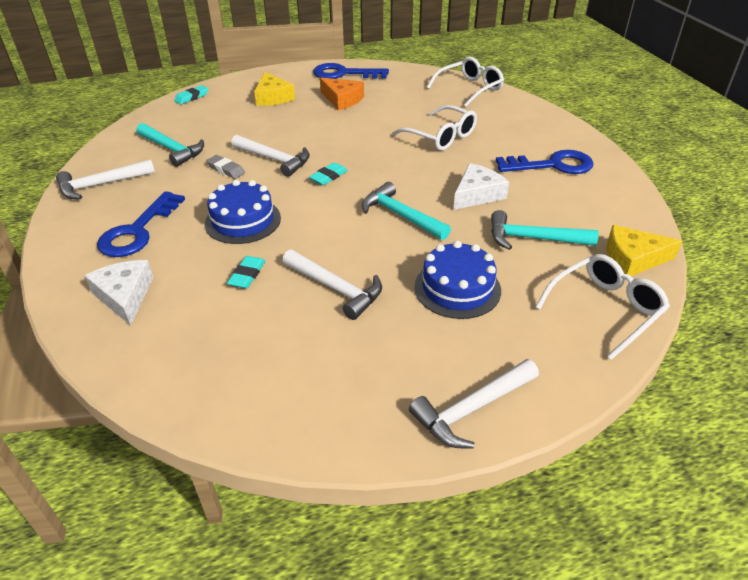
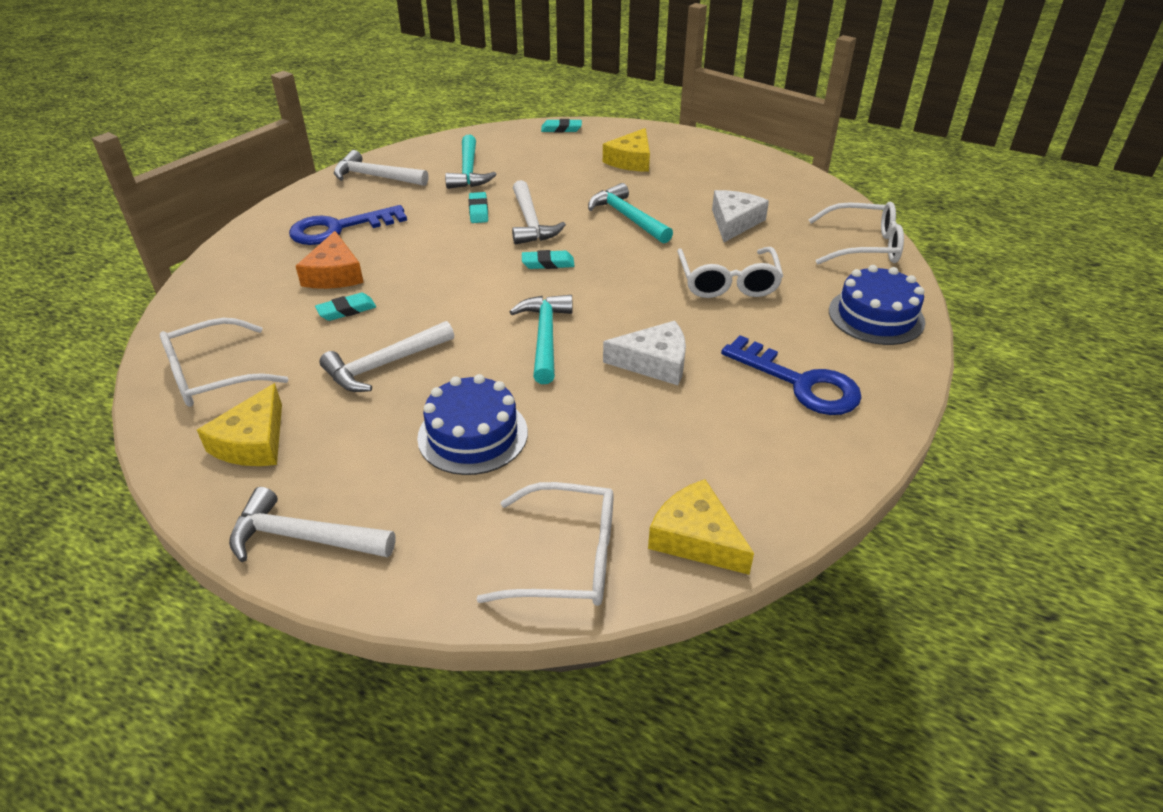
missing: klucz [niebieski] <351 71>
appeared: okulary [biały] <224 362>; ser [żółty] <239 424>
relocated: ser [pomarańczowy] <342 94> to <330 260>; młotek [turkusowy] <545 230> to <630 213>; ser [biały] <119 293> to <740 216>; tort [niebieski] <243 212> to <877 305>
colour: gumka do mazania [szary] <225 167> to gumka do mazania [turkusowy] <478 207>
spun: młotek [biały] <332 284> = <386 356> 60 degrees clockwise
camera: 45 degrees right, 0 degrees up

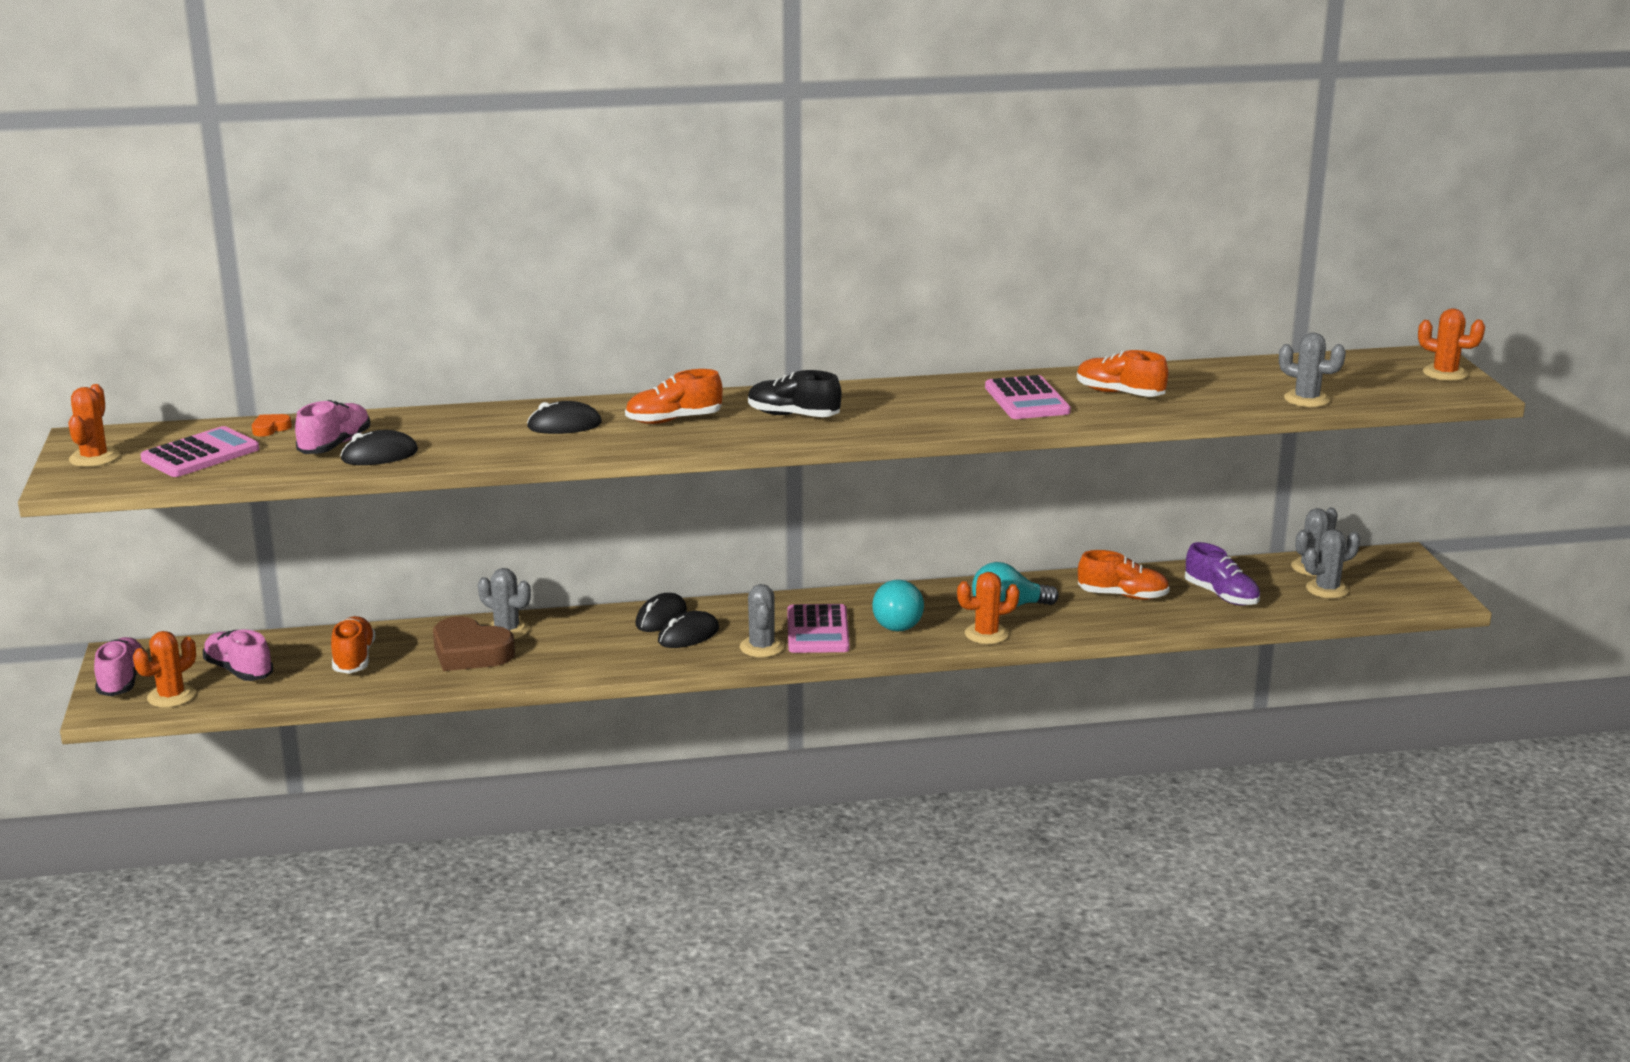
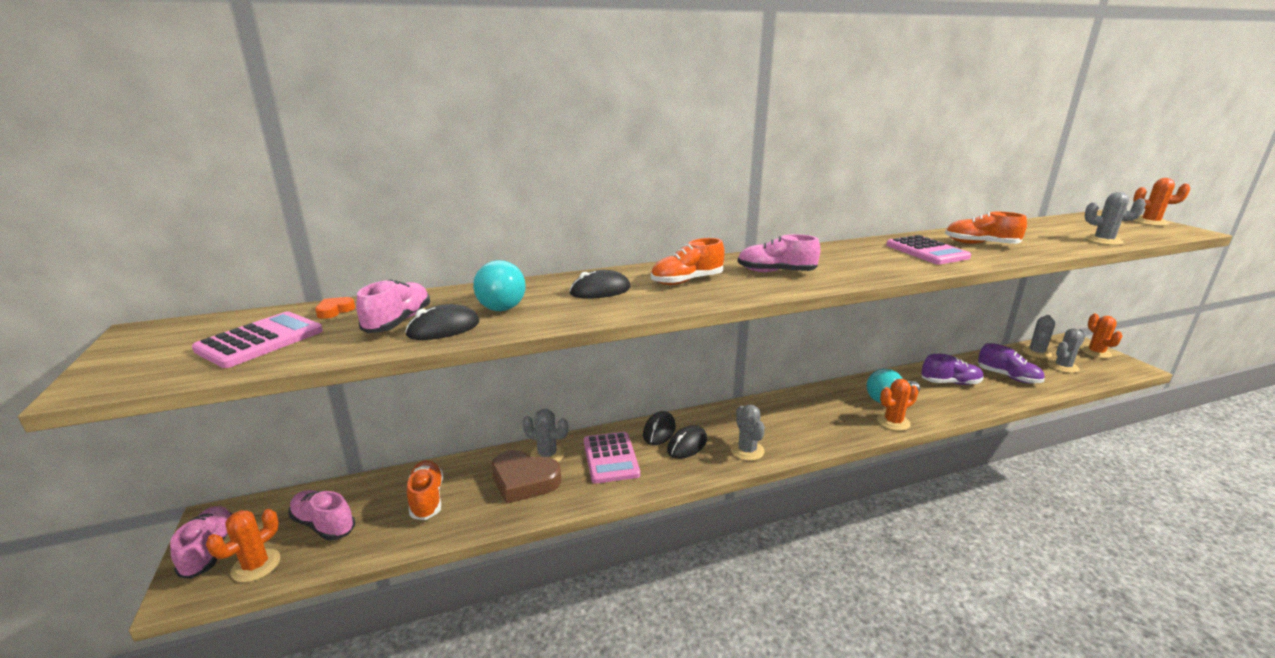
relocated: żarówka [turkusowy] <898 606> to <499 285>; kalkulator [różowy] <818 628> to <612 457>; kaktus [pomarańczowy] <94 425> to <1101 336>
colour: but [czarny] <794 393> to but [różowy] <779 253>; but [pomarańczowy] <1124 575> to but [fioletowy] <952 369>
camera: 10 degrees left, 0 degrees up

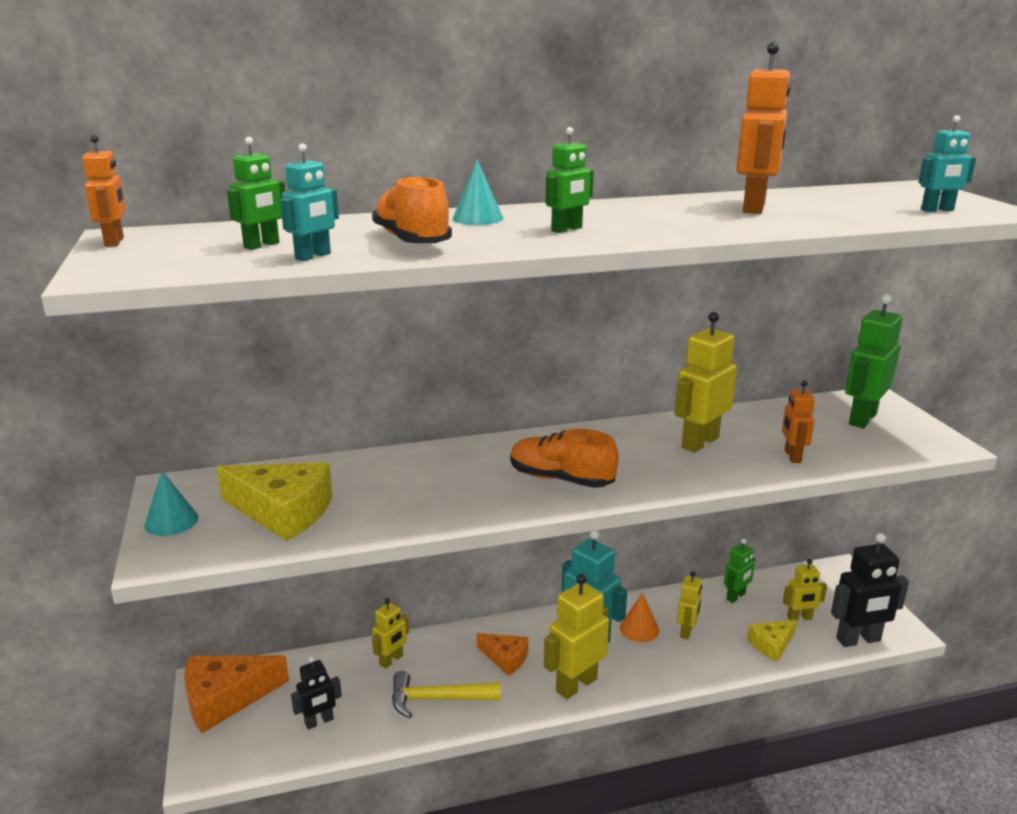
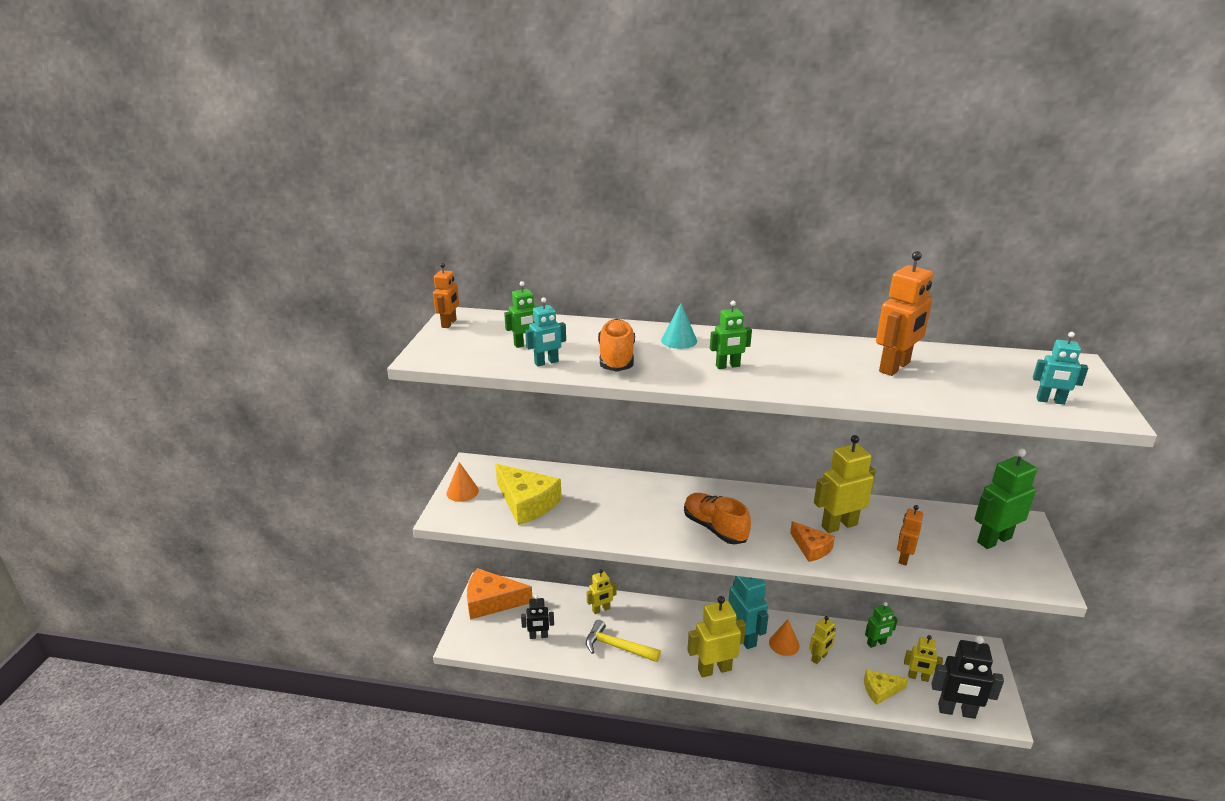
relocated: ser [pomarańczowy] <502 654> to <812 541>
colour: stożek [turkusowy] <171 503> to stożek [pomarańczowy] <462 482>
camera: 25 degrees right, 5 degrees up

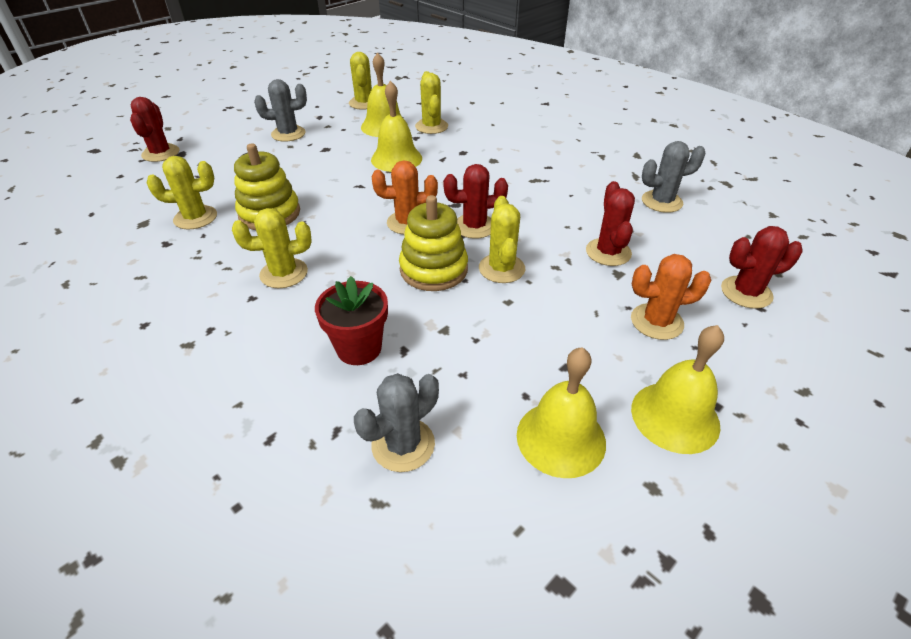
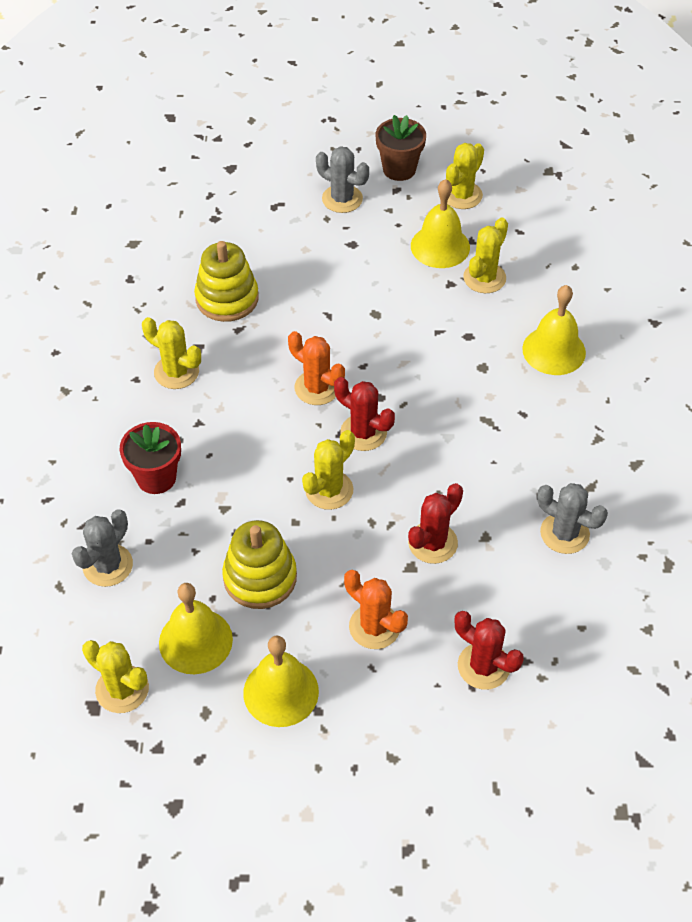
missing: kaktus [czerwony] <154 129>
appeared: doniczka [brązowy] <400 148>
relocated: kaktus [żółty] <182 192> to <115 676>; zabawka nakładanka [żółty] <433 243> to <259 564>; dzwonek [żółty] <396 126> to <554 330>
spun: kaktus [szary] <396 422> = <102 548> 60 degrees counterclockwise
camera: 45 degrees right, 10 degrees up

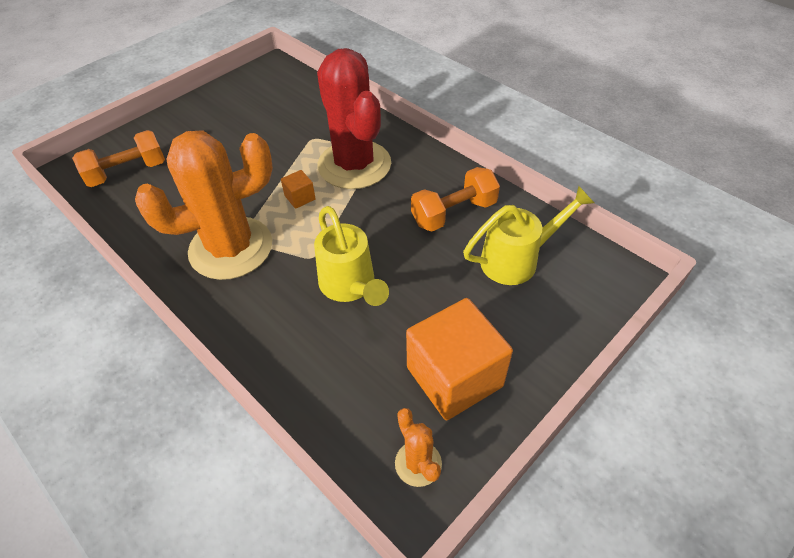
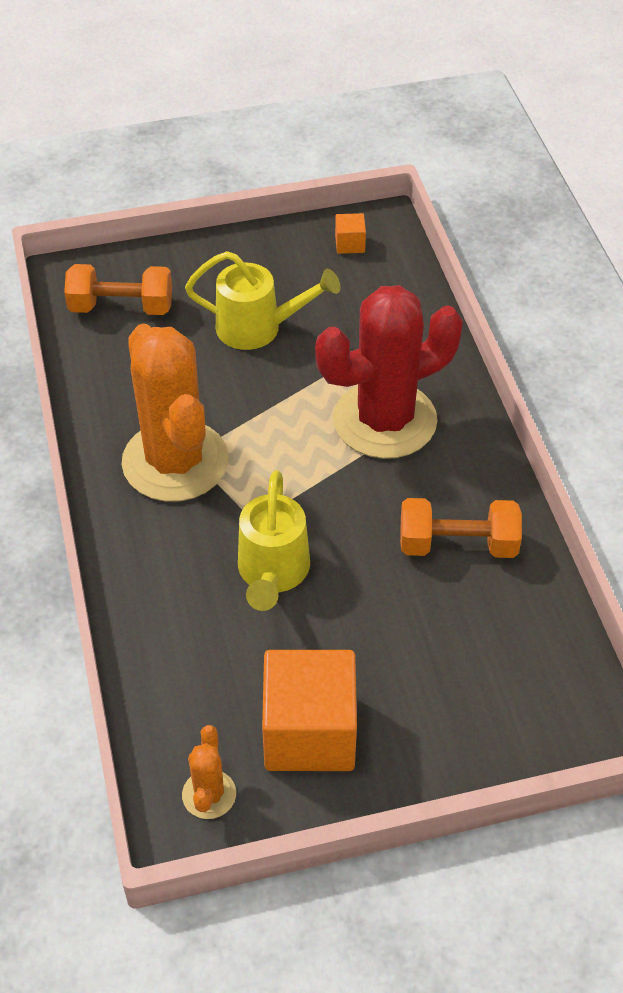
relocated: konewka [żółty] <528 235> to <262 300>; sześcian [pomarańczowy] <298 189> to <350 233>
spun: kaktus [pomarańczowy] <204 205> = <175 413> 60 degrees clockwise; kaktus [czerwony] <354 118> = <389 372> 60 degrees clockwise
camera: 30 degrees right, 0 degrees up

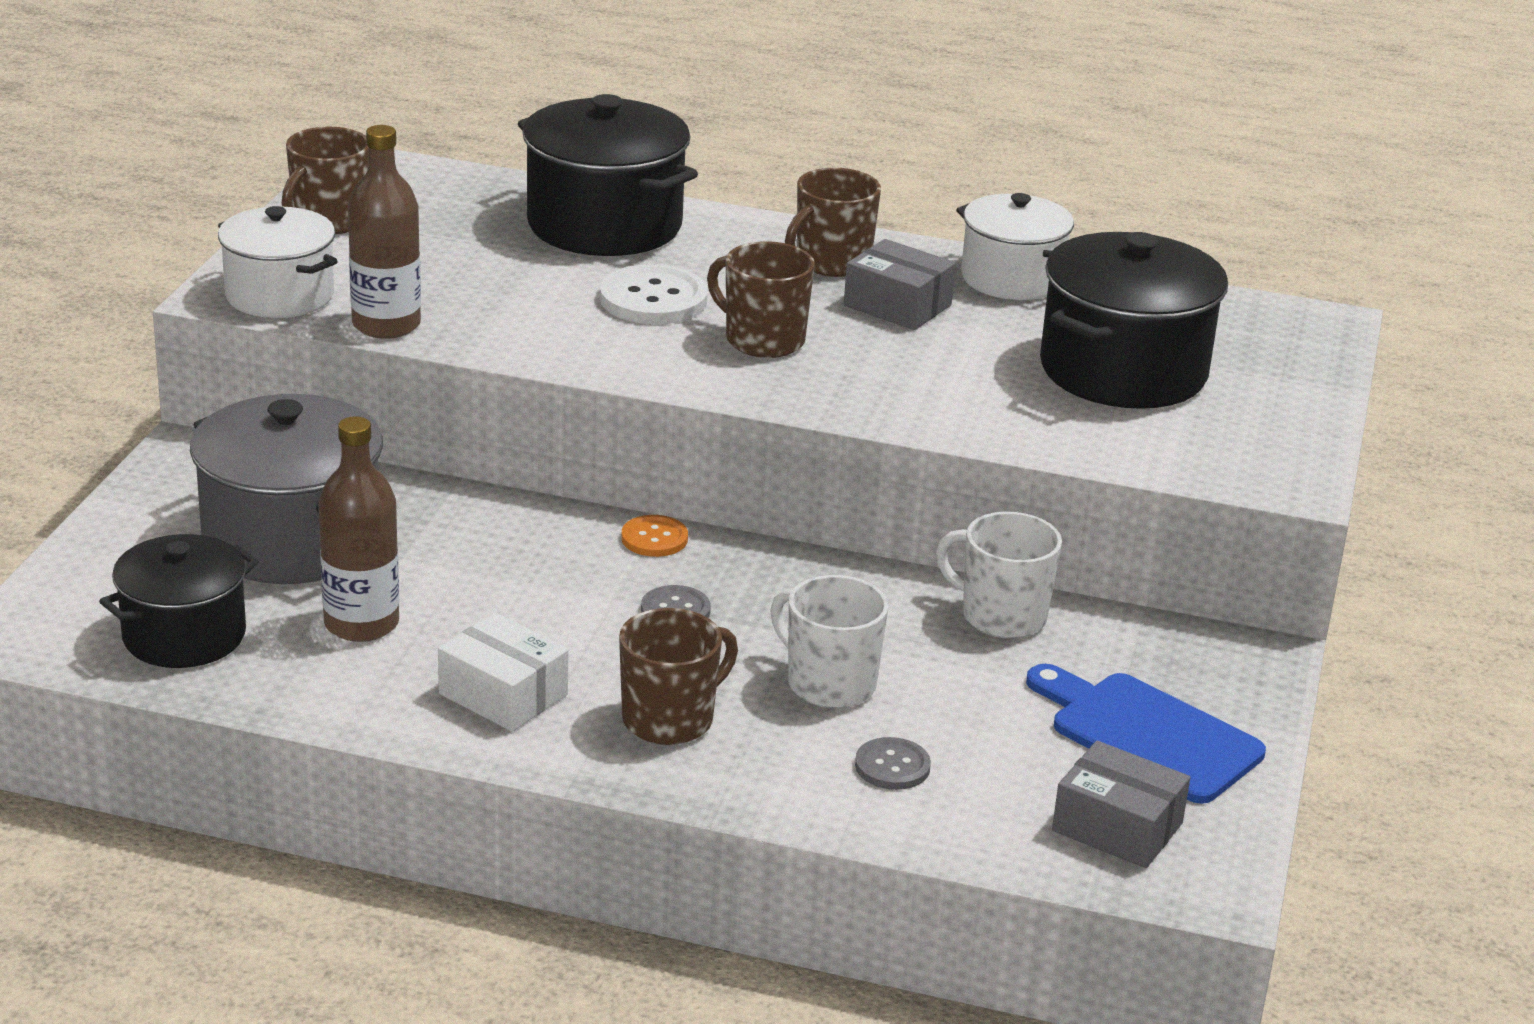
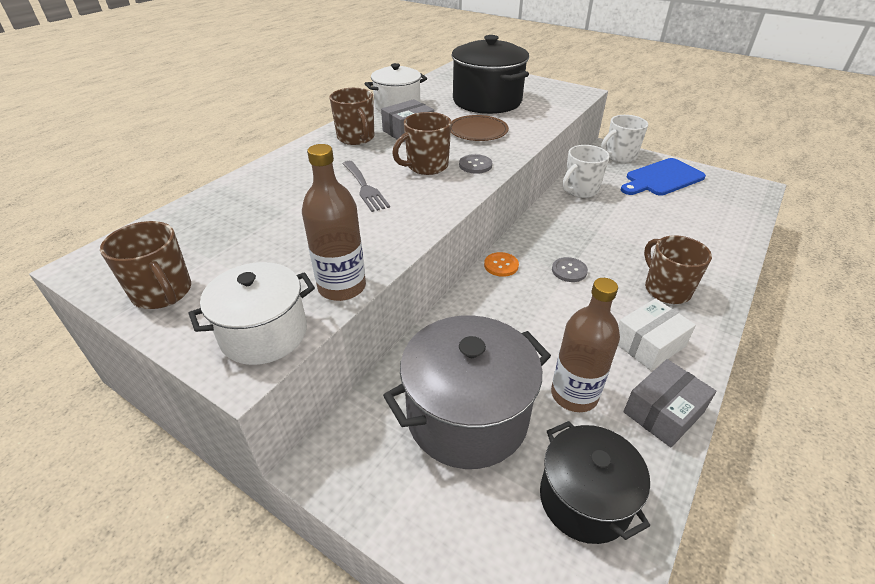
missing: garnek [czarny] <608 175>
appeared: talerz [brązowy] <480 128>
relocated: guzik [szary] <893 763> to <475 164>; kubek [biały] <829 641> to <624 138>; pudełko [szary] <1121 804> to <669 403>
exchanged: guzik [biały] <654 294> to widelec [szary] <366 186>
camera: 70 degrees left, 10 degrees up

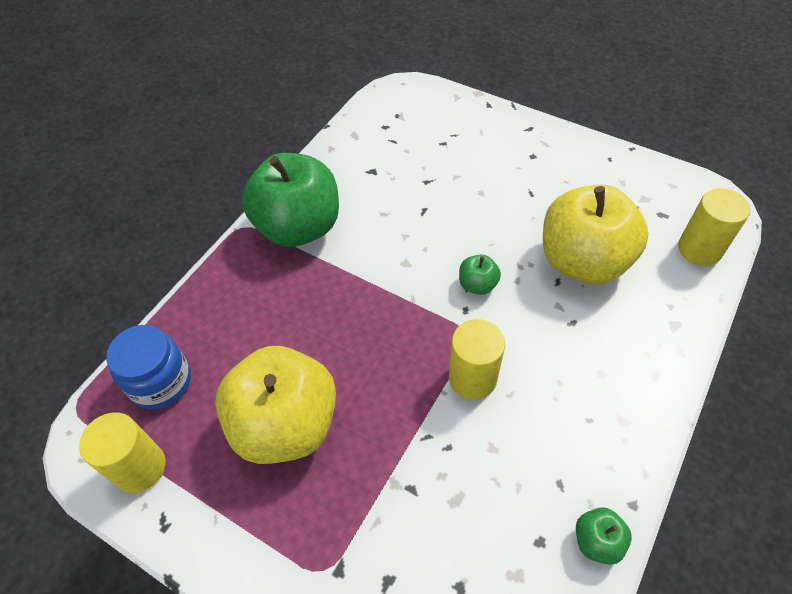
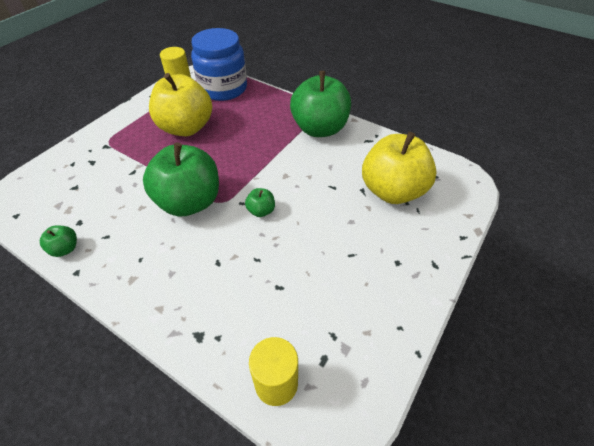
relocated: jabłko [żółty] <596 234> to <399 168>
exchanged: walec [żółty] <477 359> to jabłko [zielony] <181 179>
size: słoik [niebieski] <148 367> = <219 64> x1.56
camera: 90 degrees right, 5 degrees down

